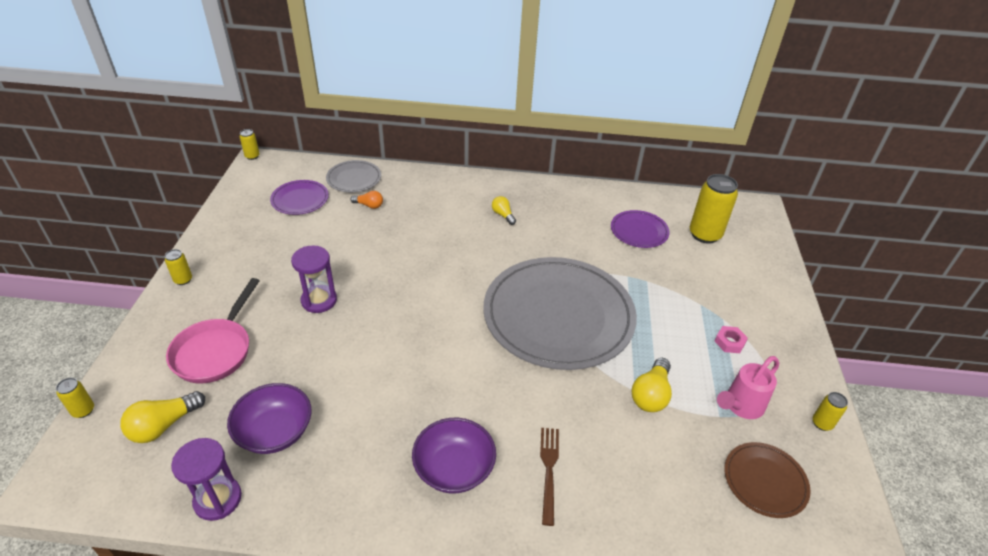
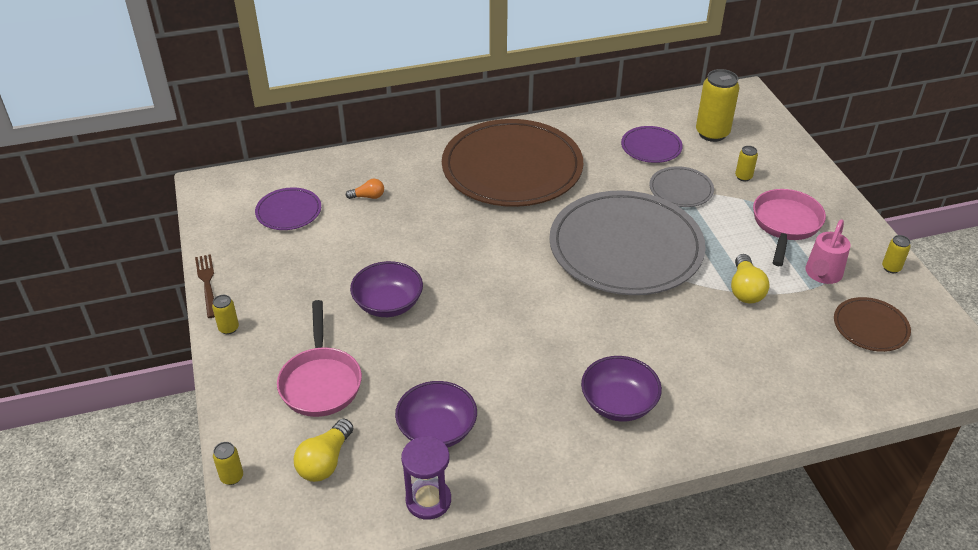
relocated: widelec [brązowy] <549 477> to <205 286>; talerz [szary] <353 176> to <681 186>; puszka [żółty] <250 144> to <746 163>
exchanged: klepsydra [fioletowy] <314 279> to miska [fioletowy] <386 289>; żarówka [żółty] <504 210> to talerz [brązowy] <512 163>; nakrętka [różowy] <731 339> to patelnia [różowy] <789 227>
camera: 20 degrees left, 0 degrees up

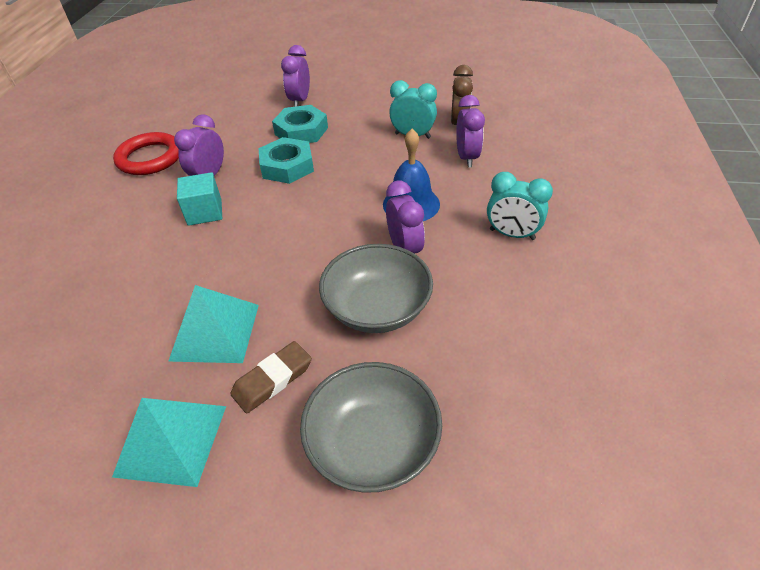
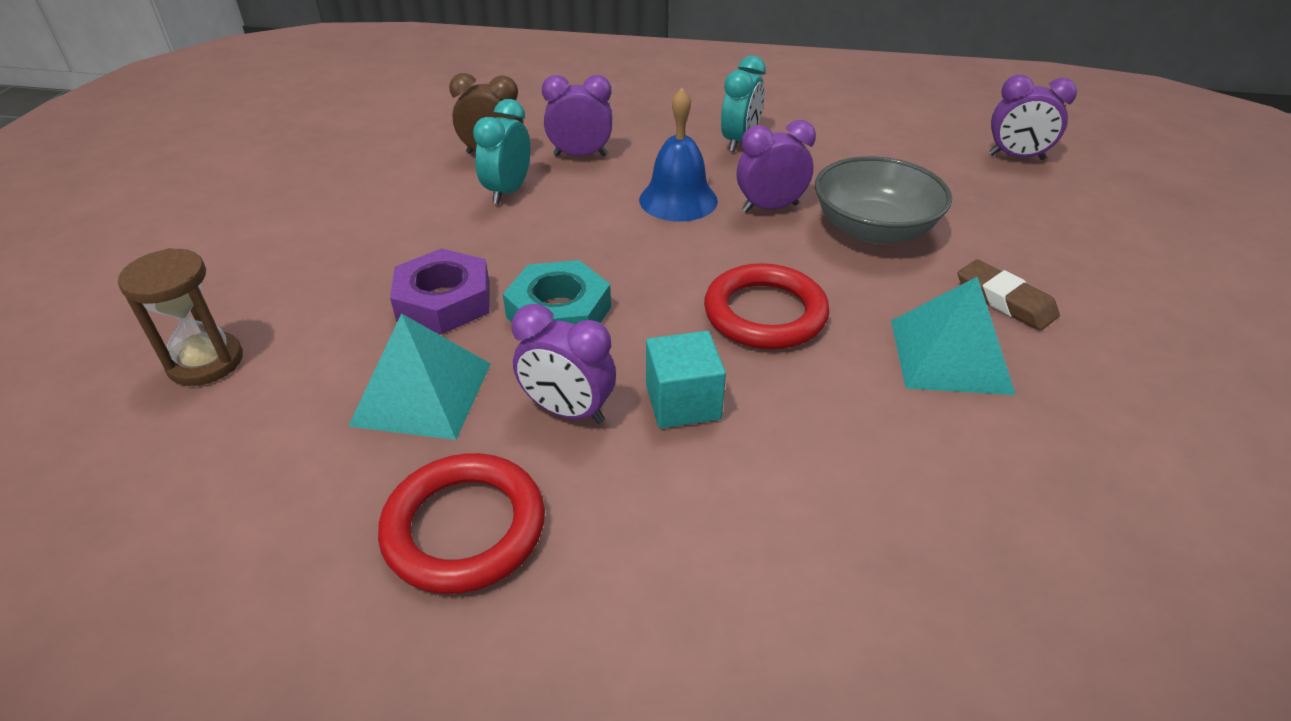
missing: miska [szary] <371 427>
appeared: klepsydra [brązowy] <180 317>; pierścień [czerwony] <767 306>
relocated: piramida [turkusowy] <169 442> to <419 376>; budzik [fioletowy] <295 76> to <1033 117>
colour: nakrętka [turkusowy] <300 124> to nakrętka [fioletowy] <439 291>
camera: 90 degrees left, 5 degrees down

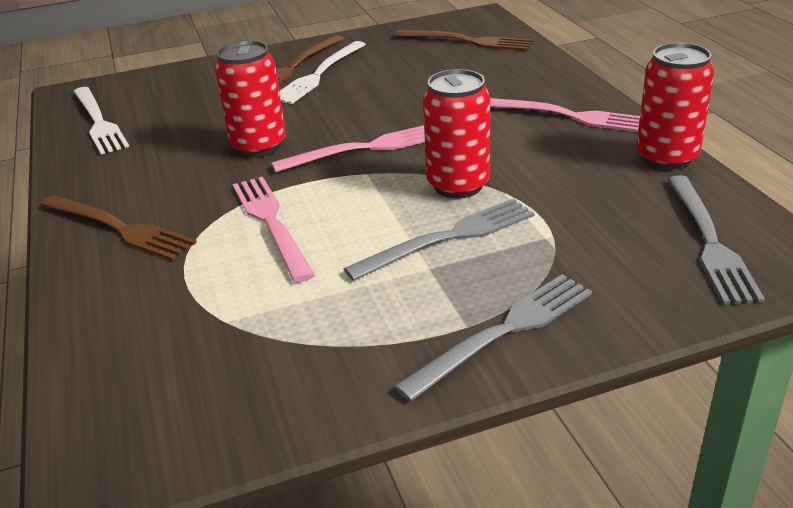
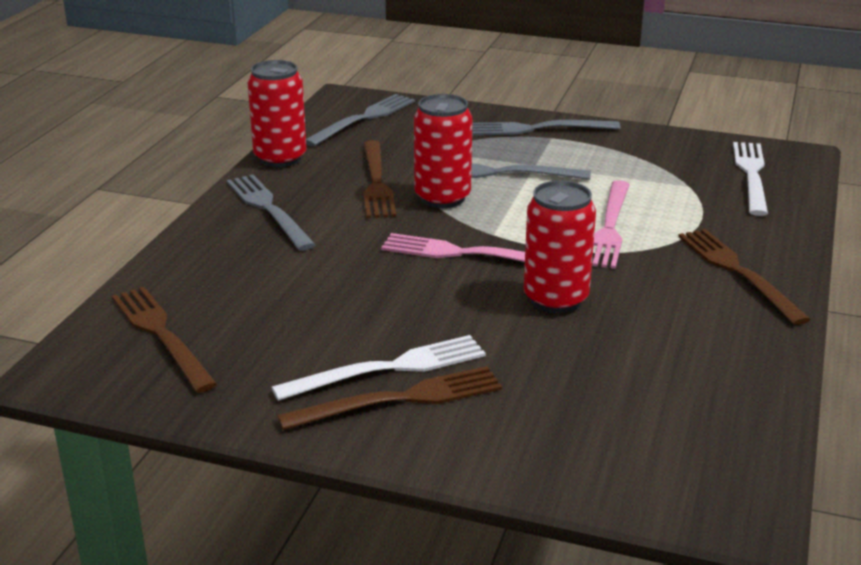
appeared: widelec [brązowy] <379 179>
relocated: widelec [biały] <101 120> to <750 179>
colour: widelec [różowy] <565 115> to widelec [szary] <271 213>
camera: 145 degrees left, 5 degrees down

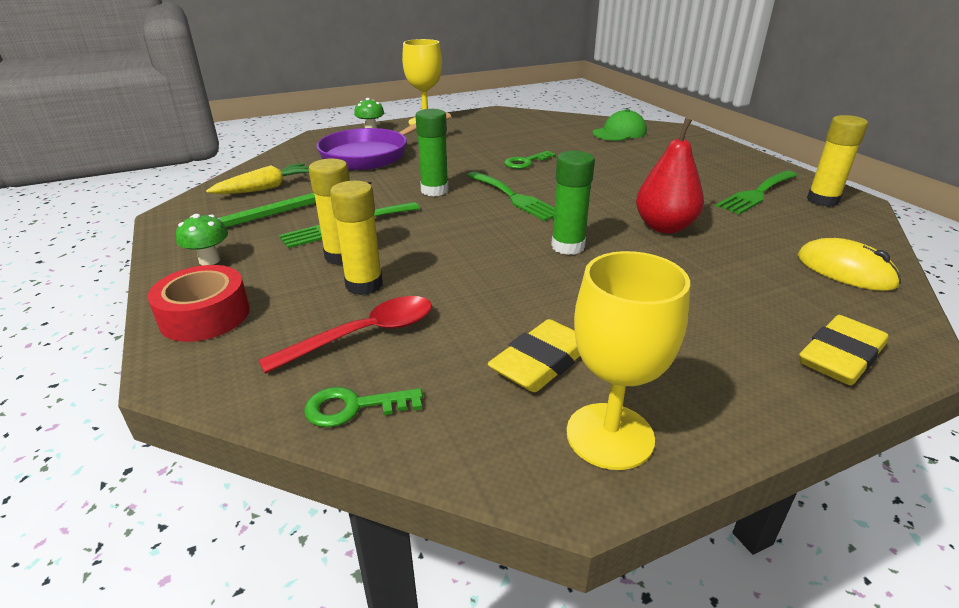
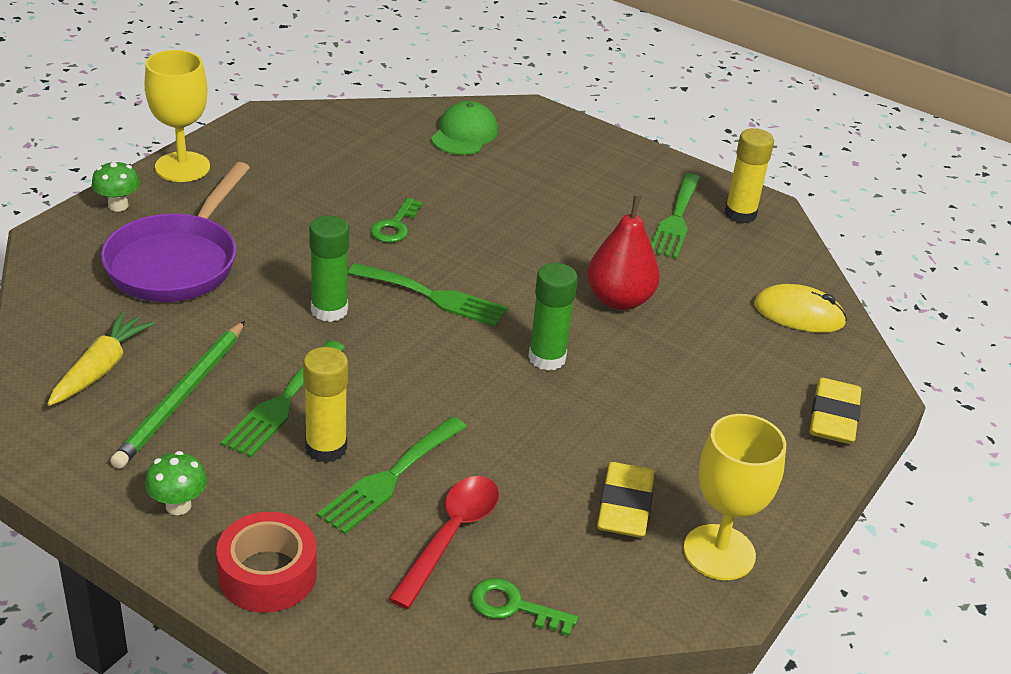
exchanged: klej w sztyfcie [żółty] <356 238> to widelec [zielony] <392 475>
spun: klucz [zielony] <363 407> = <524 607> 60 degrees clockwise
camera: 35 degrees left, 5 degrees up

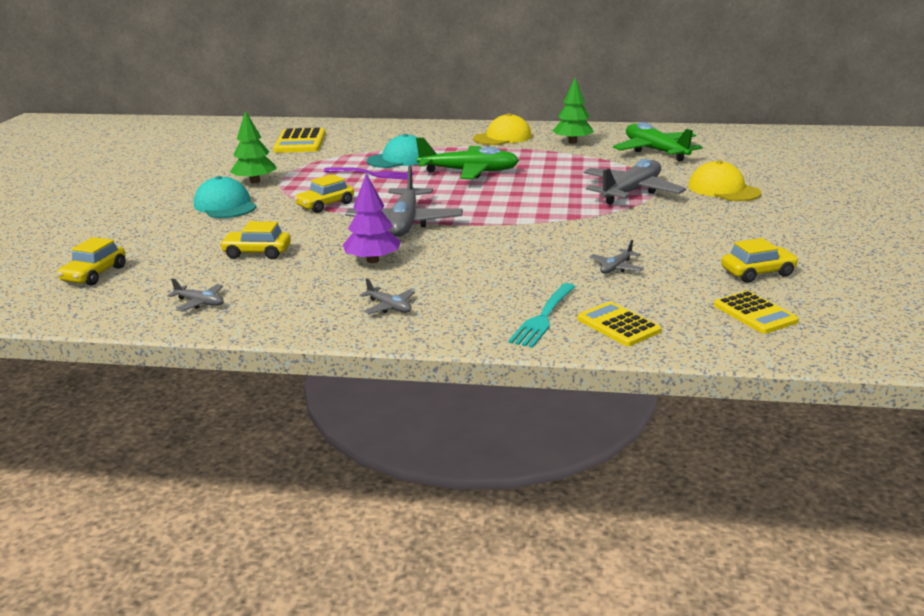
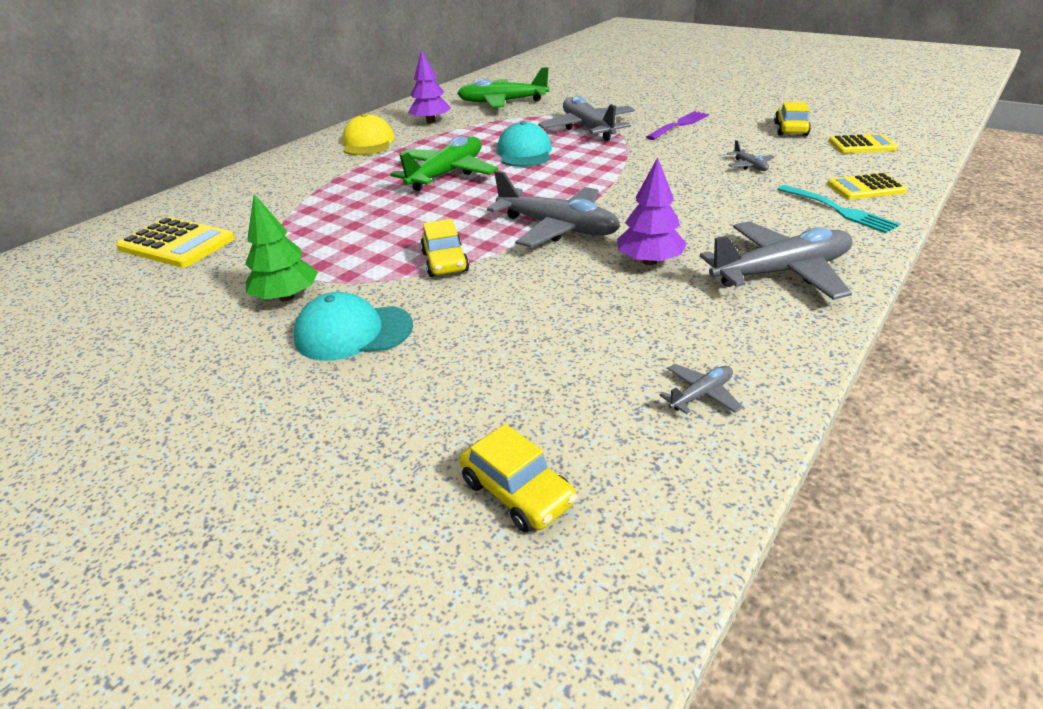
missing: samochód [żółty] <255 240>; czapka [żółty] <724 180>
relocated: czapka [turkusowy] <393 151> to <524 144>; widelec [fioletowy] <369 173> to <677 125>
colour: drzewko [zielony] <573 110> to drzewko [fioletowy] <429 86>
size: samolot [szary] <387 296> = <776 260> x2.29
camera: 60 degrees left, 10 degrees up

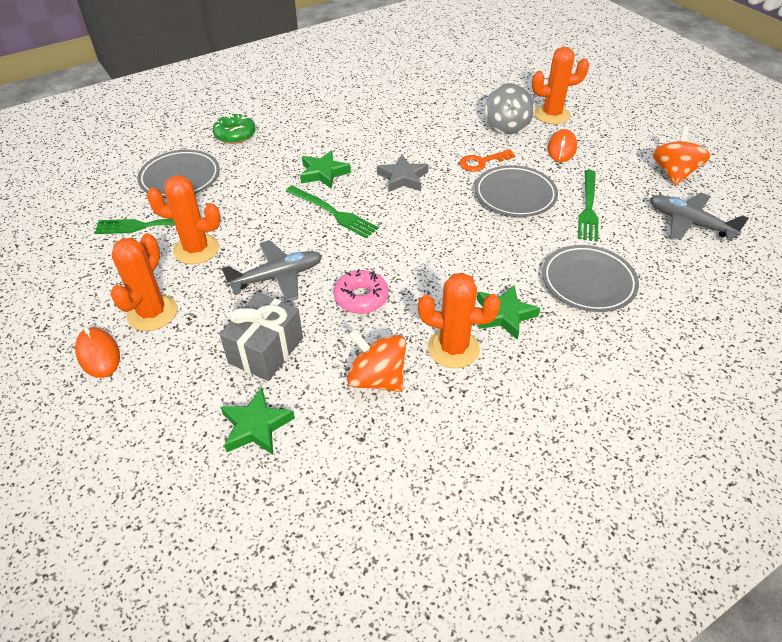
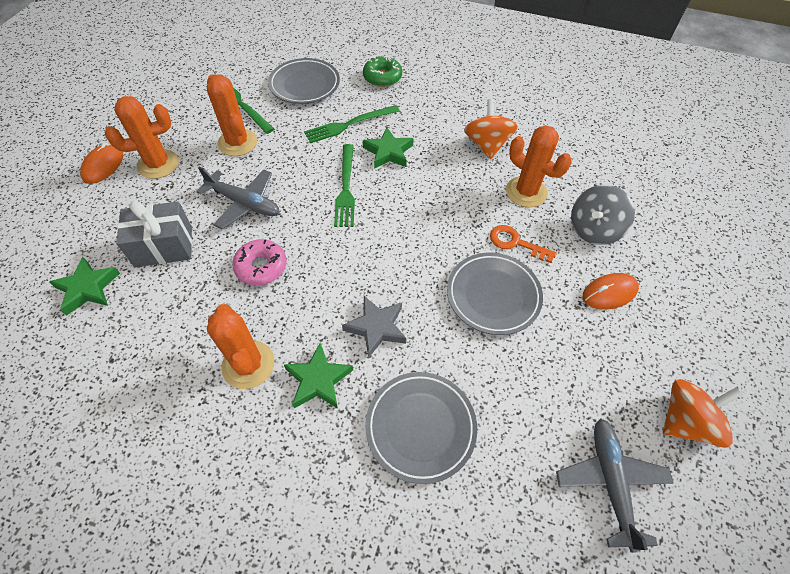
relocated: widelec [zielony] <588 206> to <352 124>; gwiazda [szary] <403 173> to <374 327>; bączek [pomarańczowy] <376 360> to <491 129>; kaktus [pomarańczowy] <560 85> to <539 166>
camera: 50 degrees right, 10 degrees up

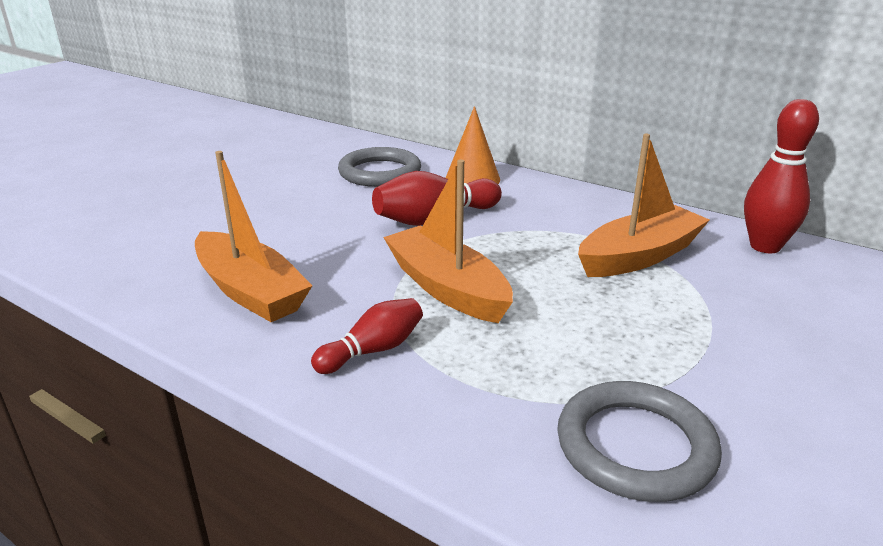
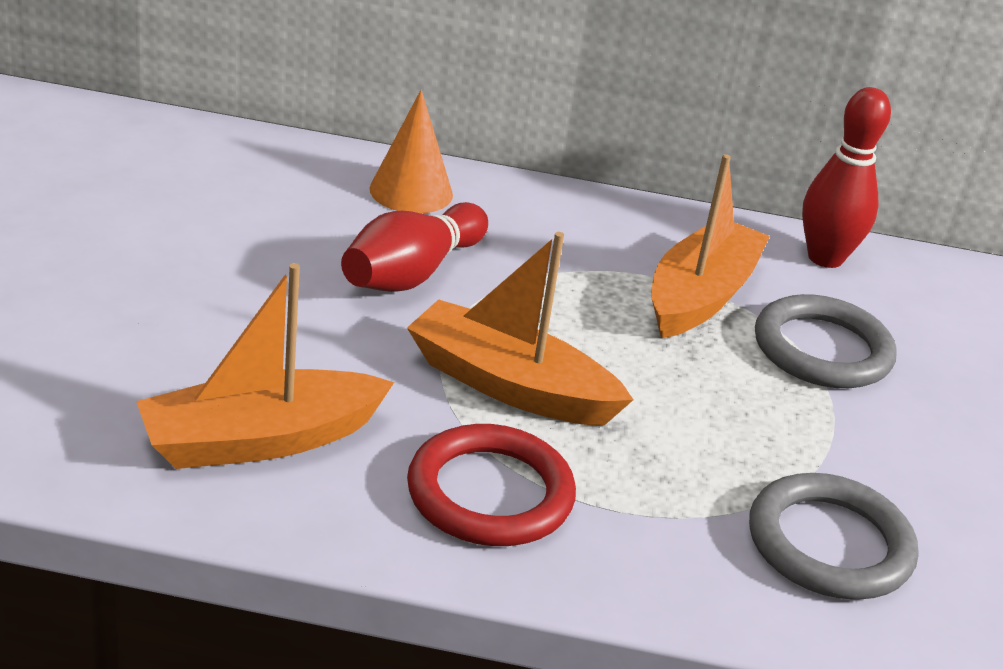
relocated: pierścień [szary] <379 167> to <826 341>
exchanged: kręgiel [czerwony] <367 336> to pierścień [czerwony] <491 485>
spun: łódka [pomarańczowy] <254 236> = <265 366> 135 degrees clockwise
camera: 30 degrees left, 5 degrees up

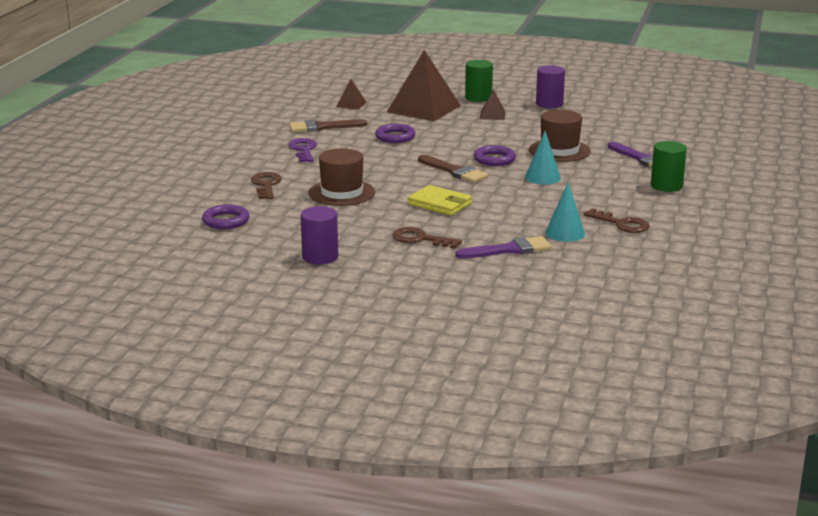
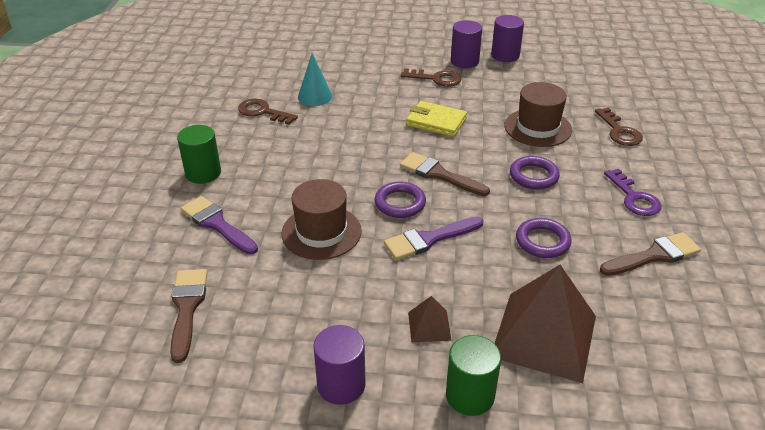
missing: piramida [brązowy] <351 94>; stożek [turkusowy] <543 158>
appeared: pędzel [brązowy] <189 316>; walec [fioletowy] <466 44>
relocated: pędzel [fioletowy] <503 247> to <433 238>; pierścień [fioletowy] <226 216> to <535 173>
camera: 170 degrees right, 15 degrees up

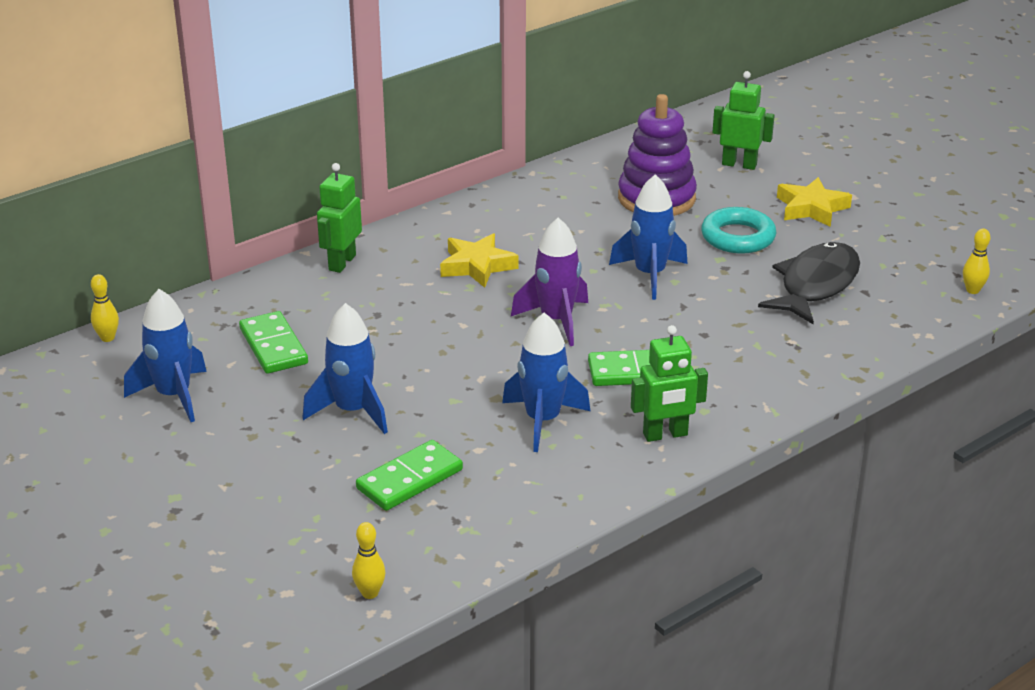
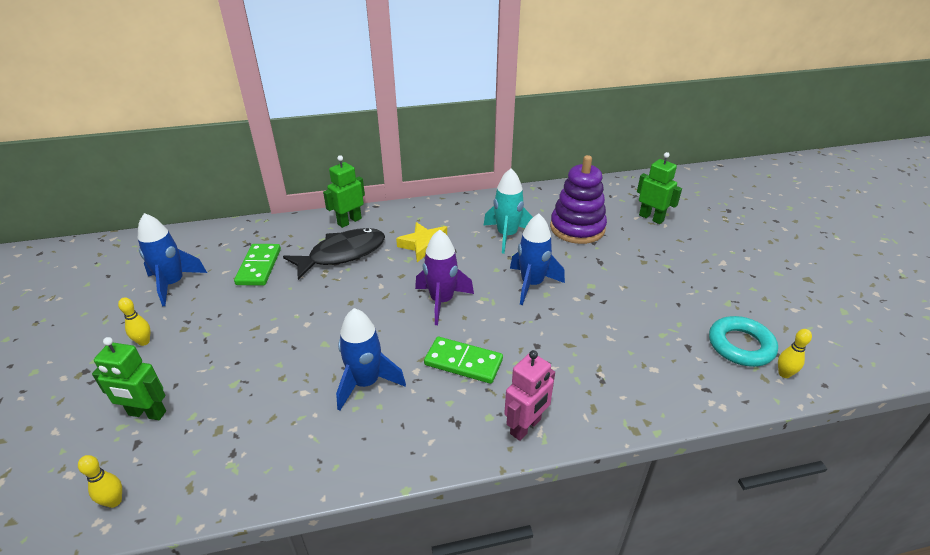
missing: rakieta [niebieski] <345 368>; kostka domina [zielony] <409 475>; gwiazda [żółty] <814 202>
appeared: rakieta [turkusowy] <508 211>; robot [różowy] <529 395>
relocated: robot [zielony] <669 383> to <129 378>; kręgiel [żółty] <105 308> to <134 321>; ryba [czarny] <809 283> to <334 254>; pierścień [turkusowy] <738 230> to <743 341>
camera: 25 degrees right, 5 degrees up

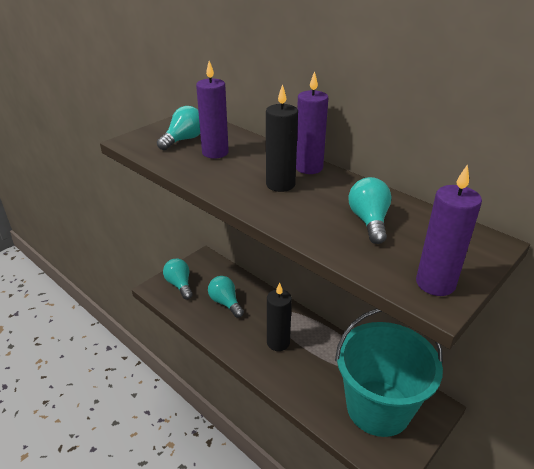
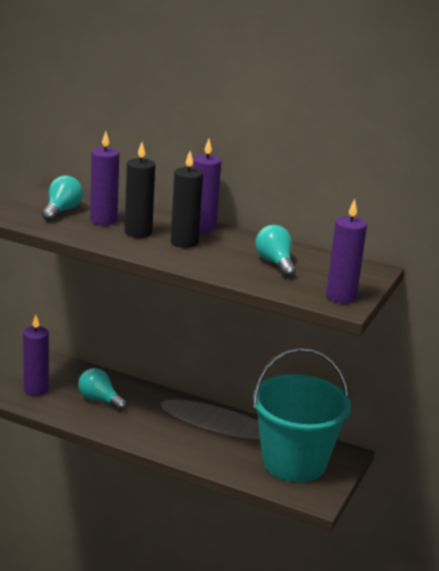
relocated: świeca [czarny] <279 316> to <140 190>
exchanged: żarówka [turkusowy] <178 279> to świeca [fioletowy] <36 355>
camera: 20 degrees left, 10 degrees down

